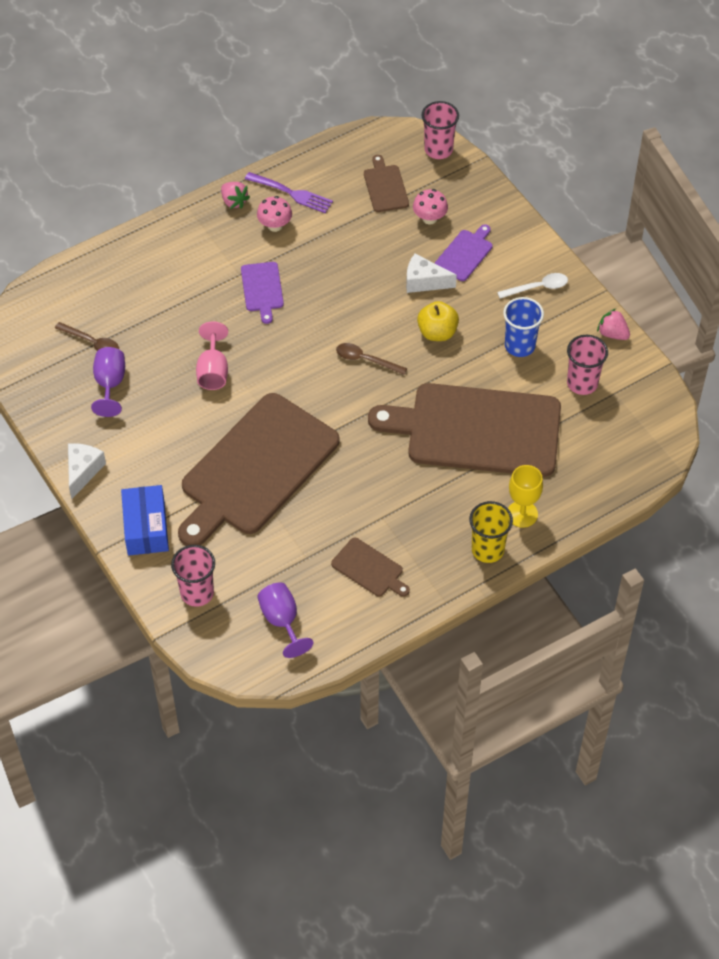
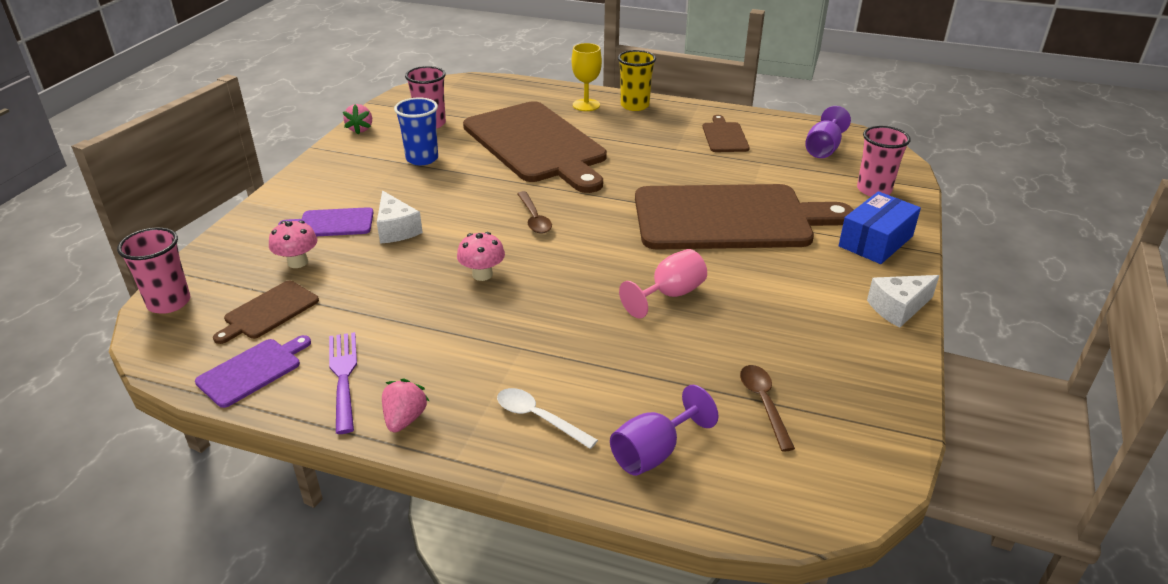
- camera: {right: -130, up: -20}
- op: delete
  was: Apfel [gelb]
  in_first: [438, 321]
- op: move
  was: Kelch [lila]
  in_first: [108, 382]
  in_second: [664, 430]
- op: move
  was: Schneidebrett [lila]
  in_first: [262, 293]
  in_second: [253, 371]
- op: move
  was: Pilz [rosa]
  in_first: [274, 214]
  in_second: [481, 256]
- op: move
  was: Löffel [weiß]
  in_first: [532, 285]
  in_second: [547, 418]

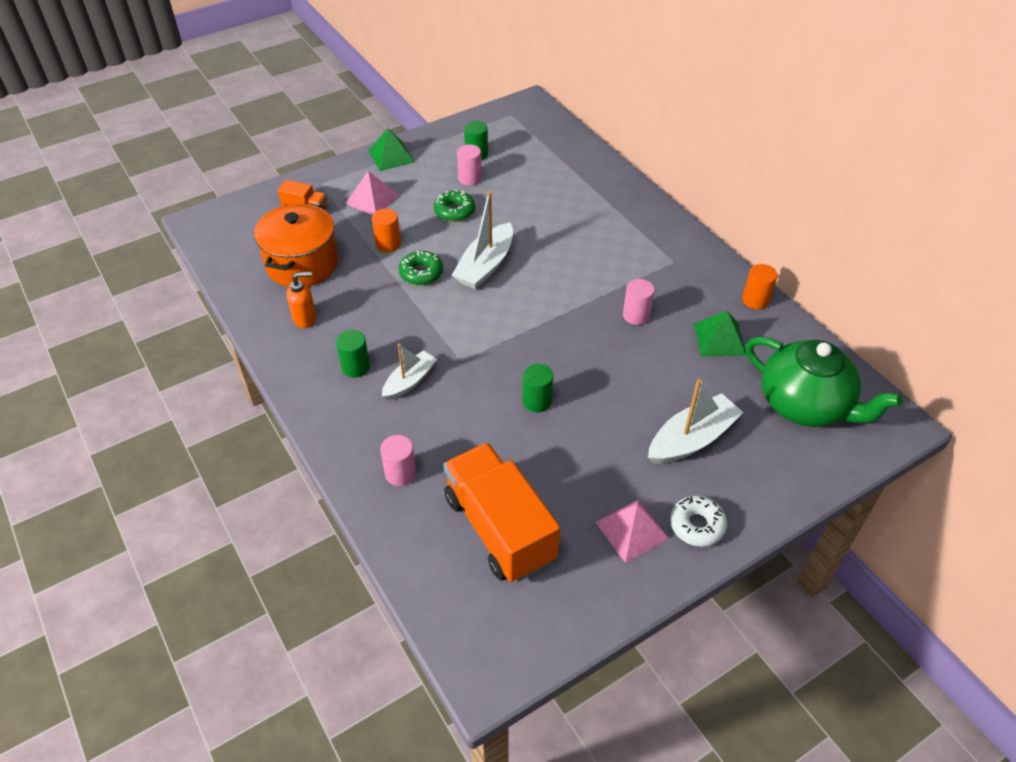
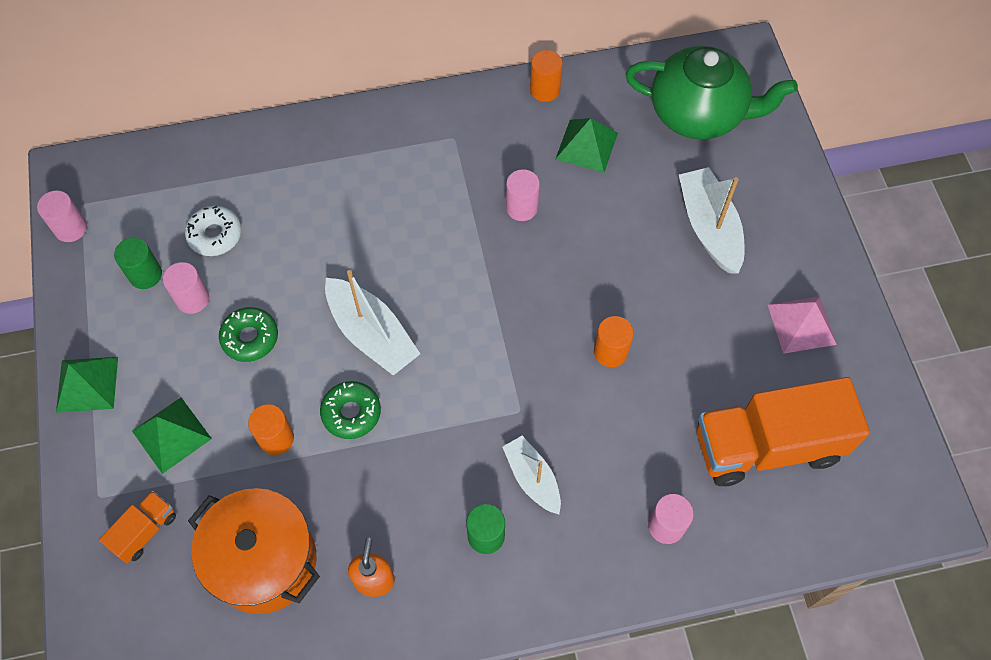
- camera: {right: -70, up: 15}
- op: insert
  now: Vollzylinder [rosa]
  in_second: [62, 216]
- op: move
  was: Donut [weiß]
  in_first: [698, 521]
  in_second: [213, 231]
- op: recolor
  was: Pyramide [rosa]
  now: Pyramide [grün]
  in_first: [372, 193]
  in_second: [172, 435]
- op: recolor
  was: Vollzylinder [grün]
  now: Vollzylinder [orange]
  in_first: [537, 388]
  in_second: [614, 341]
- op: rotate
  was: Teekanne [grün]
  in_first: [824, 382]
  in_second: [711, 93]
  clockwise: 45

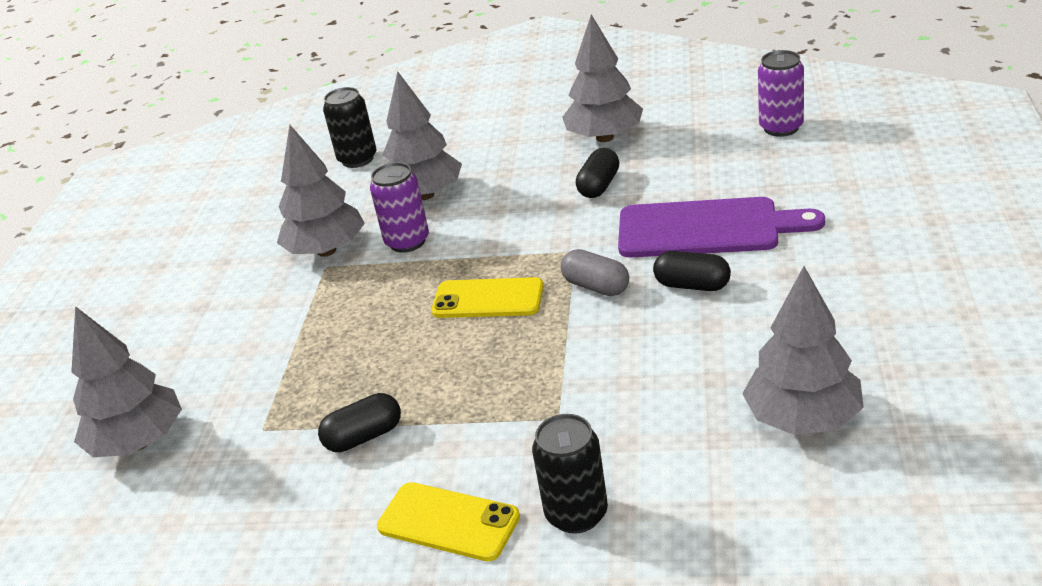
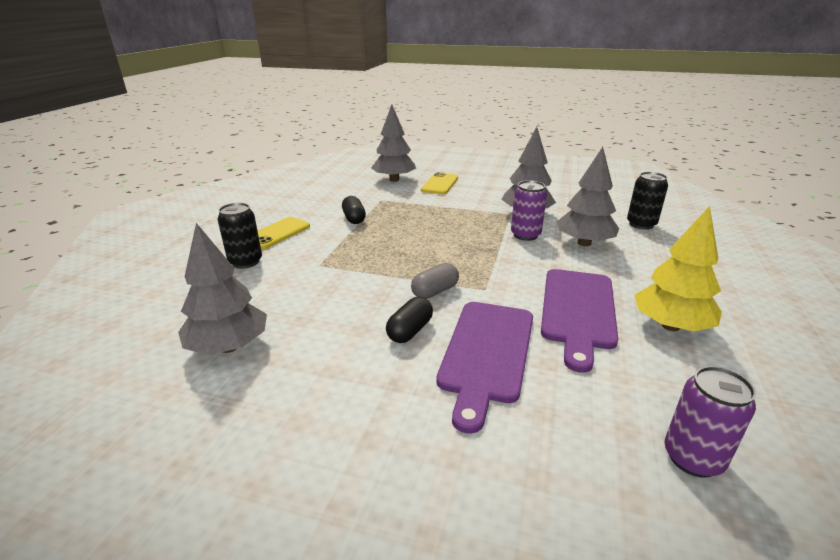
- camera: {right: 95, up: -5}
- op: move
  was: Handy [gelb]
  in_first: [487, 297]
  in_second: [439, 183]
- op: replace
  was: Kapsel [schwarz]
  now: Schneidebrett [lila]
  in_first: [597, 173]
  in_second: [579, 321]
- op: recolor
  was: Baum [grau]
  now: Baum [gelb]
  in_first: [602, 78]
  in_second: [678, 268]

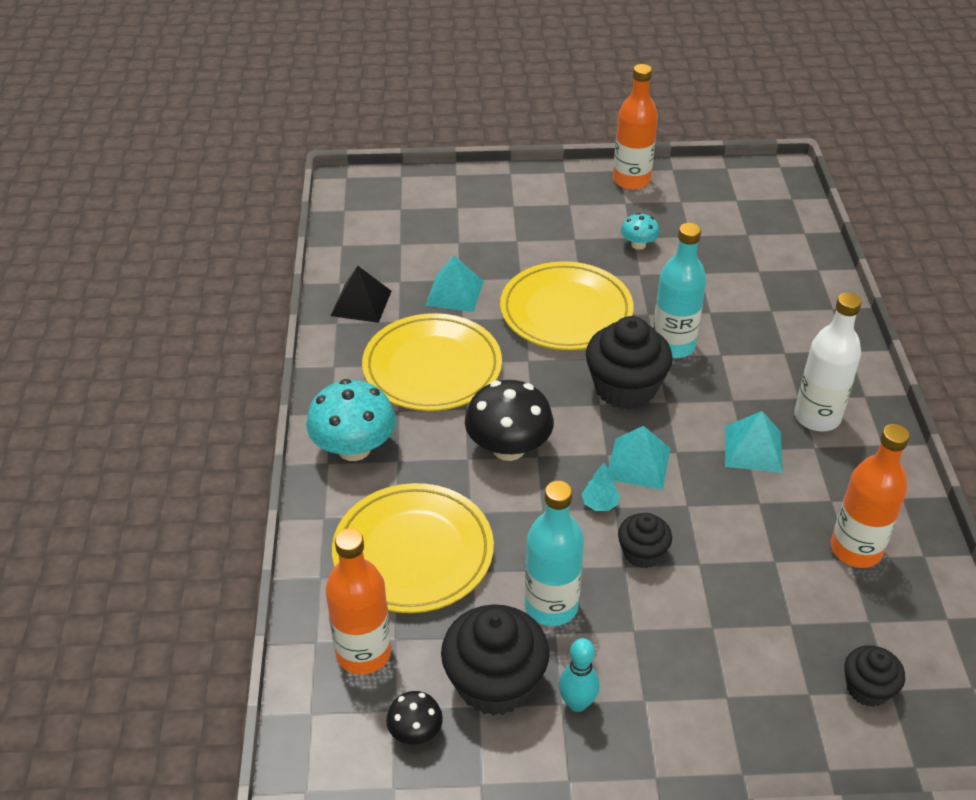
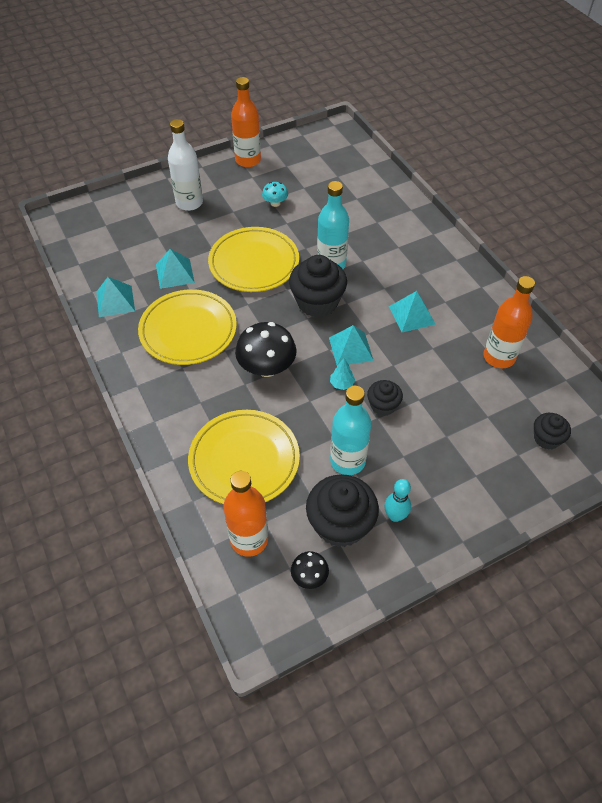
- camera: {right: -25, up: 10}
- op: delete
  was: Pilz [türkis]
  in_first: [351, 420]
- op: move
  was: Flasche [weiß]
  in_first: [828, 361]
  in_second: [185, 165]
- op: recolor
  was: Pyramide [schwarz]
  now: Pyramide [türkis]
  in_first: [361, 294]
  in_second: [115, 297]

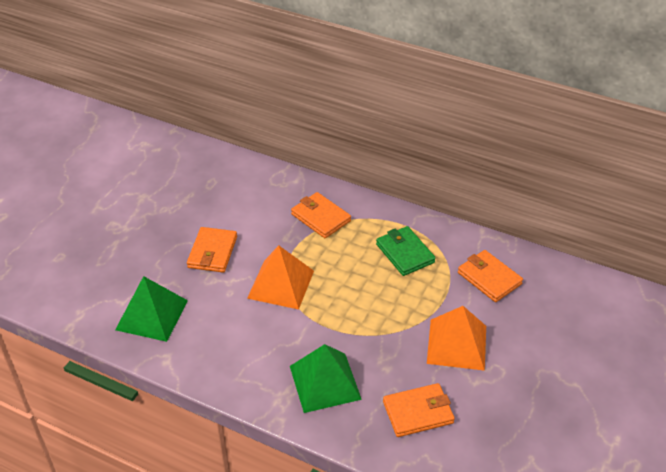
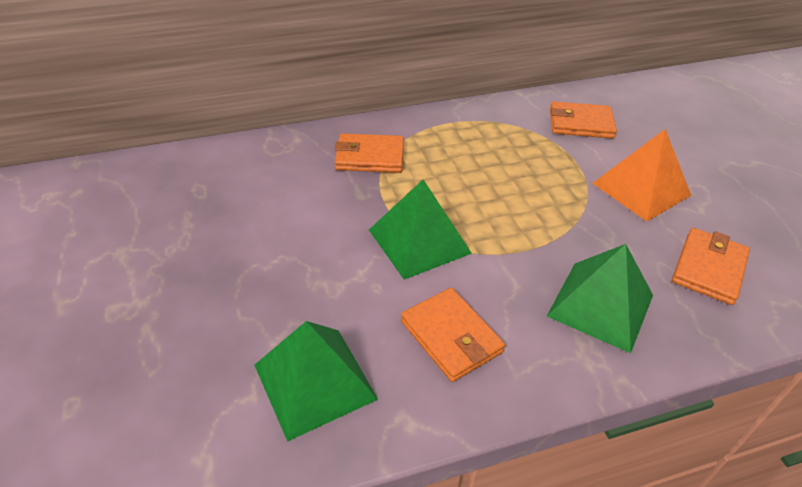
- camera: {right: -45, up: 0}
- op: delete
  was: Geldbörse [grün]
  in_first: [405, 251]
- op: move
  was: Geldbörse [orange]
  in_first: [212, 250]
  in_second: [453, 335]
- op: recolor
  was: Pyramide [orange]
  now: Pyramide [grün]
  in_first: [280, 278]
  in_second: [420, 229]

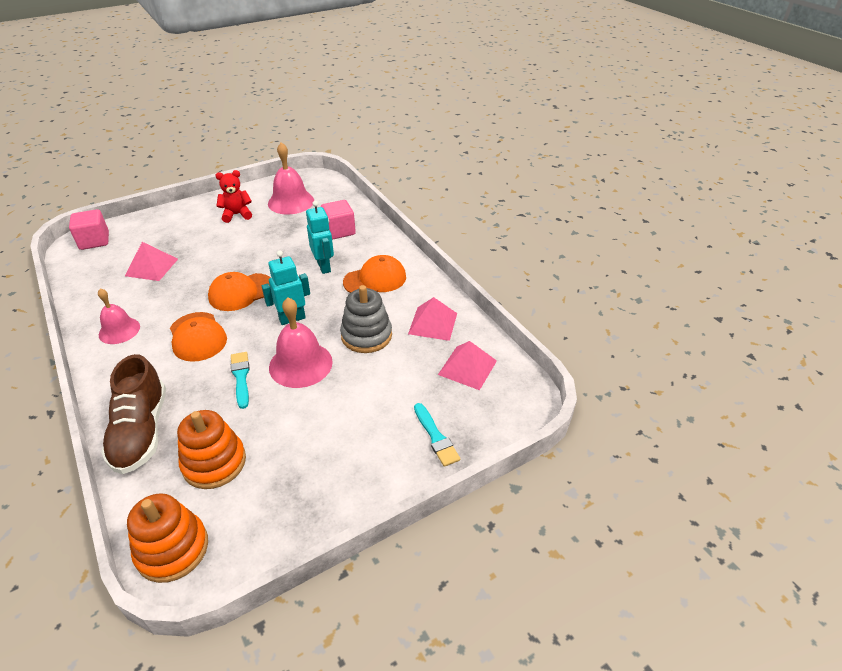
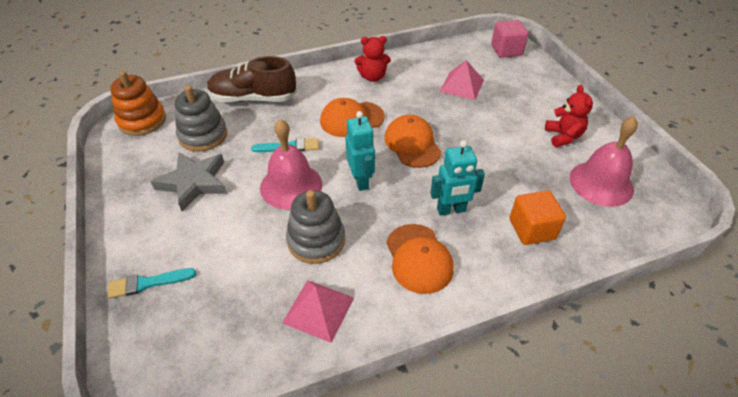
- camera: {right: 100, up: 5}
- op: delete
  was: Pyramide [rosa]
  in_first: [467, 365]
- op: insert
  now: Stern [grau]
  in_second: [189, 182]
- op: replace
  was: Glocke [rosa]
  now: Teddybär [rot]
  in_first: [119, 316]
  in_second: [372, 59]
- op: recolor
  was: Stapelspielzeug [orange]
  now: Stapelspielzeug [grau]
  in_first: [211, 449]
  in_second: [201, 119]
- op: recolor
  was: Kubus [rosa]
  now: Kubus [orange]
  in_first: [338, 220]
  in_second: [538, 217]

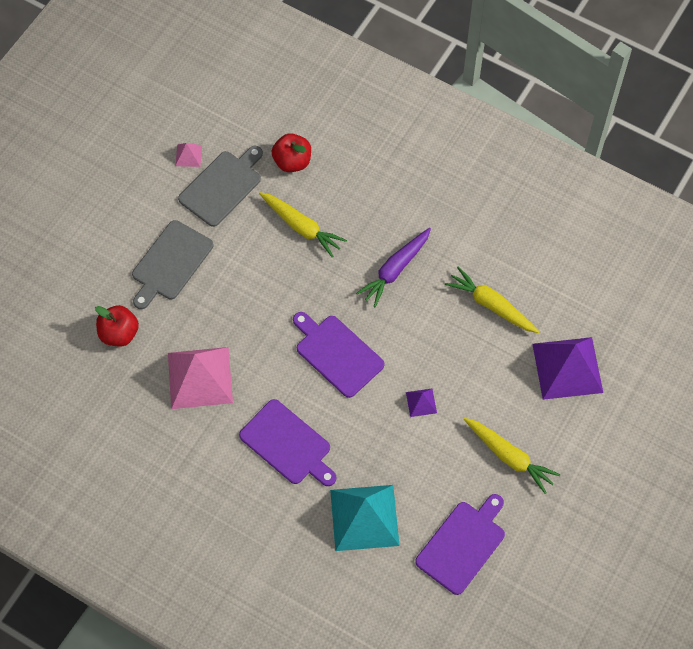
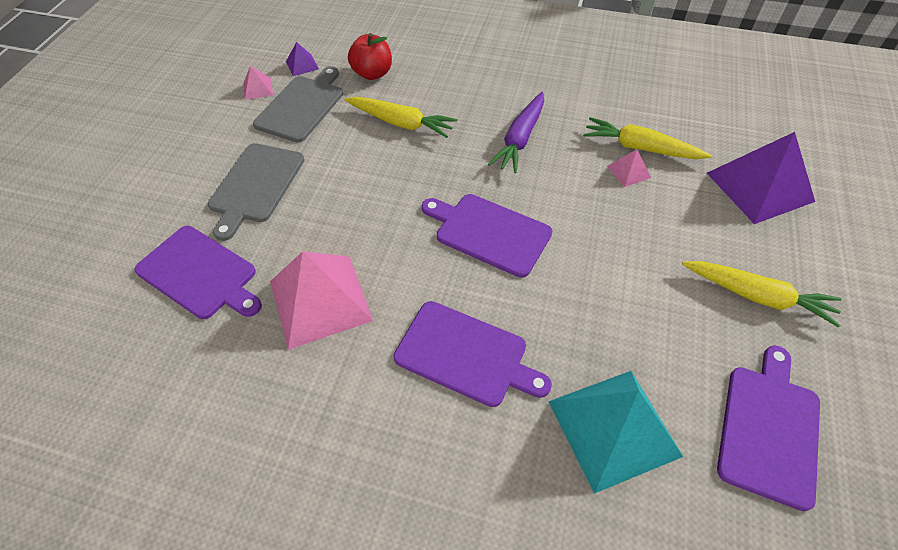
- camera: {right: -15, up: -10}
- op: insert
  now: Pyramide [rosa]
  in_second: [629, 168]
- op: move
  was: Pyramide [lila]
  in_first: [421, 403]
  in_second: [302, 59]
- op: replace
  was: Apfel [rot]
  now: Schneidebrett [lila]
  in_first: [117, 325]
  in_second: [198, 272]

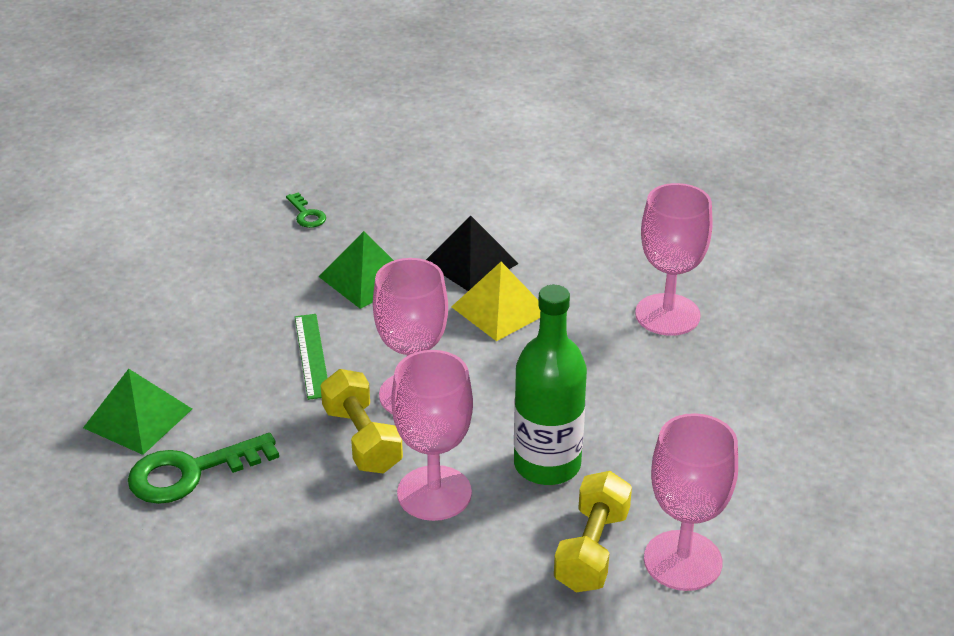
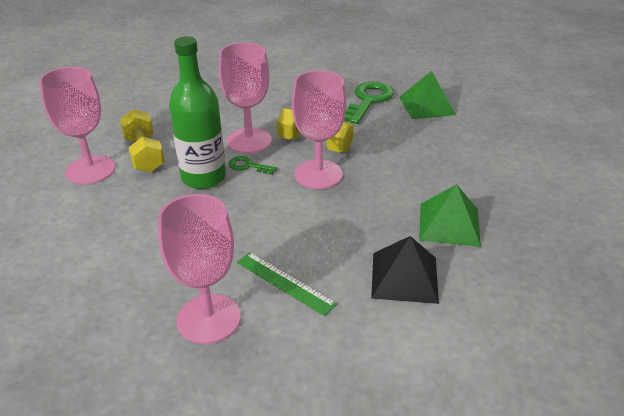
- camera: {right: 140, up: 0}
- op: delete
  was: Pyramide [gelb]
  in_first: [495, 301]
- op: move
  was: Schlüssel [grün]
  in_first: [306, 210]
  in_second: [252, 165]
- op: move
  was: Lineal [grün]
  in_first: [311, 357]
  in_second: [287, 284]

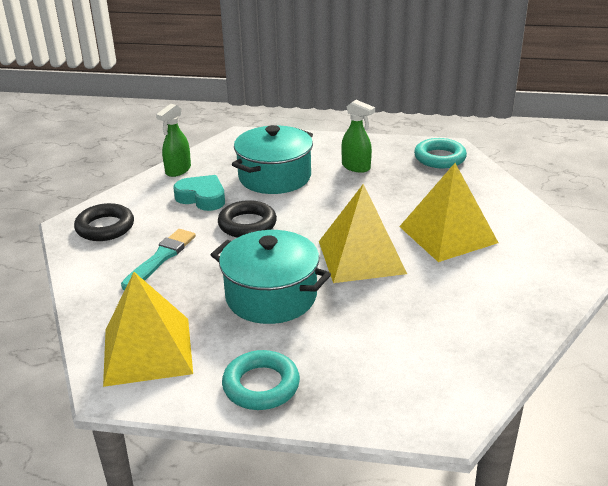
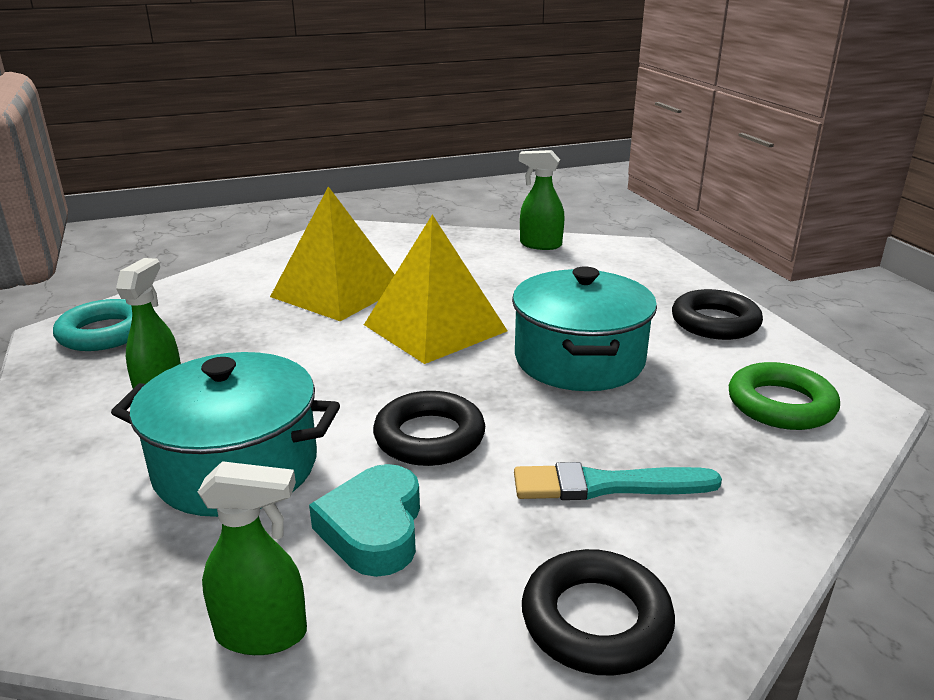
- camera: {right: -120, up: -5}
- op: insert
  now: Sprühflasche [grün]
  in_second: [541, 200]
- op: replace
  was: Pyramide [gelb]
  now: Ring [grün]
  in_first: [148, 329]
  in_second: [784, 396]
- op: recolor
  was: Ring [türkis]
  now: Ring [schwarz]
  in_first: [261, 380]
  in_second: [717, 314]

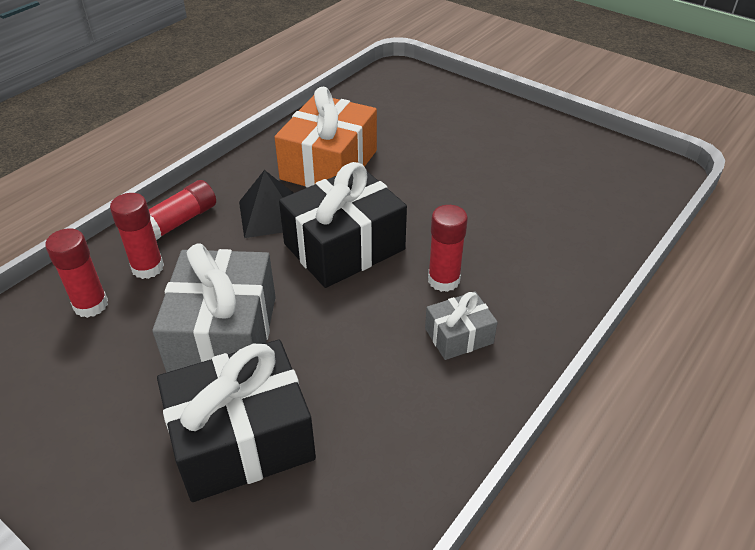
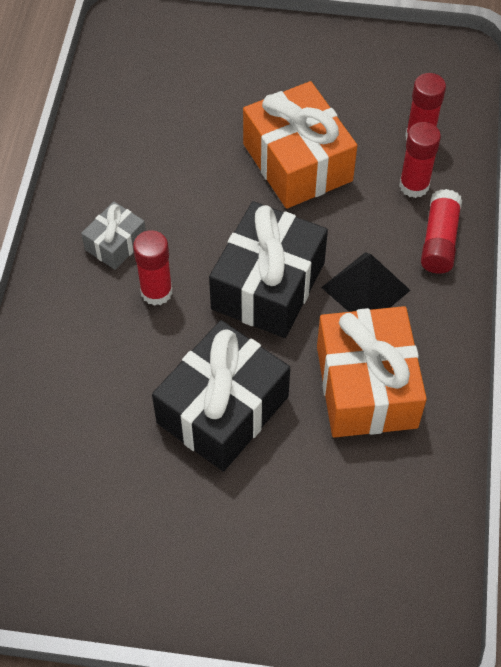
- camera: {right: 150, up: 15}
- op: move
  was: Geschenk [schwarz]
  in_first: [236, 421]
  in_second: [221, 395]
- op: recolor
  was: Geschenk [grau]
  now: Geschenk [orange]
  in_first: [214, 308]
  in_second: [300, 145]

